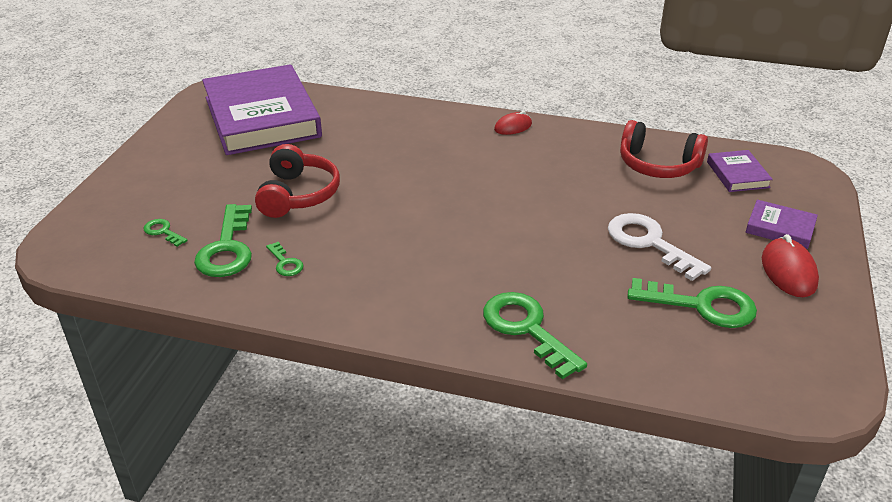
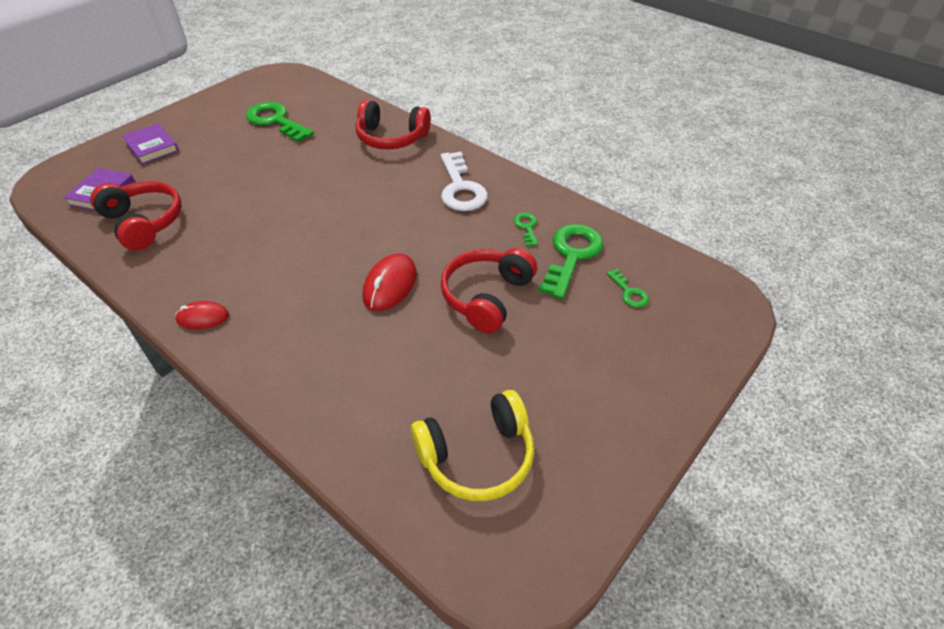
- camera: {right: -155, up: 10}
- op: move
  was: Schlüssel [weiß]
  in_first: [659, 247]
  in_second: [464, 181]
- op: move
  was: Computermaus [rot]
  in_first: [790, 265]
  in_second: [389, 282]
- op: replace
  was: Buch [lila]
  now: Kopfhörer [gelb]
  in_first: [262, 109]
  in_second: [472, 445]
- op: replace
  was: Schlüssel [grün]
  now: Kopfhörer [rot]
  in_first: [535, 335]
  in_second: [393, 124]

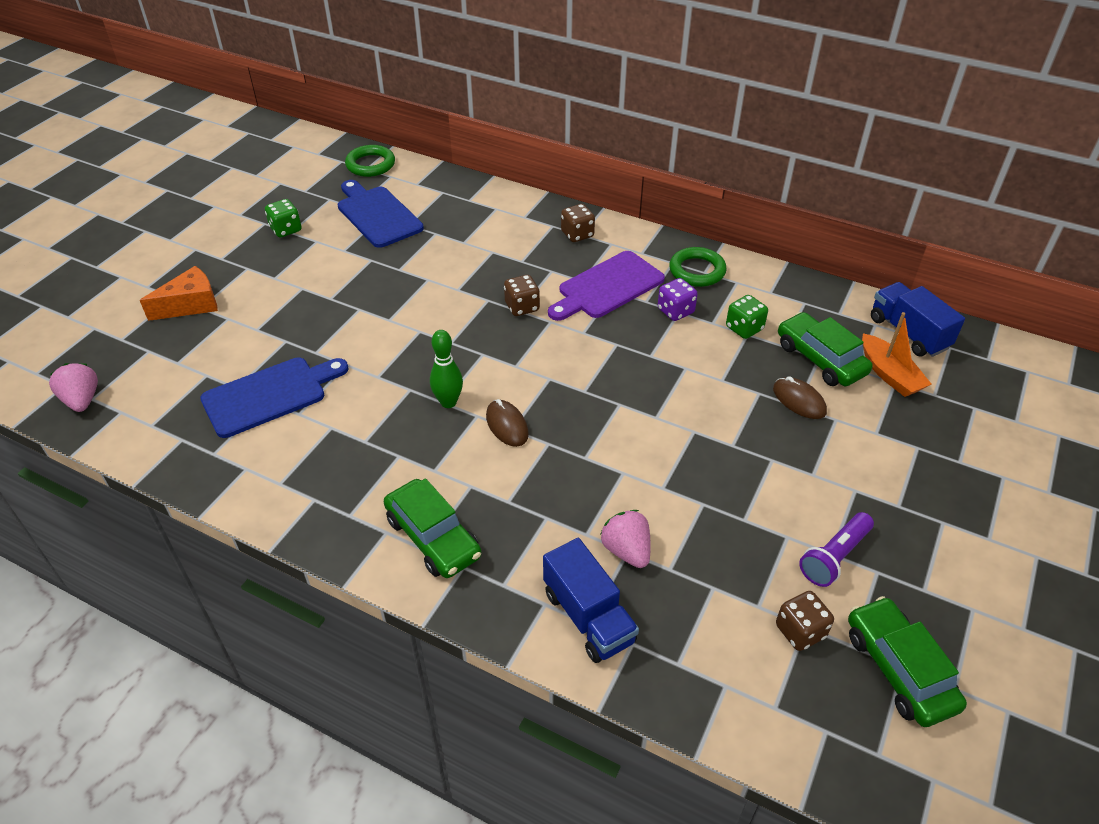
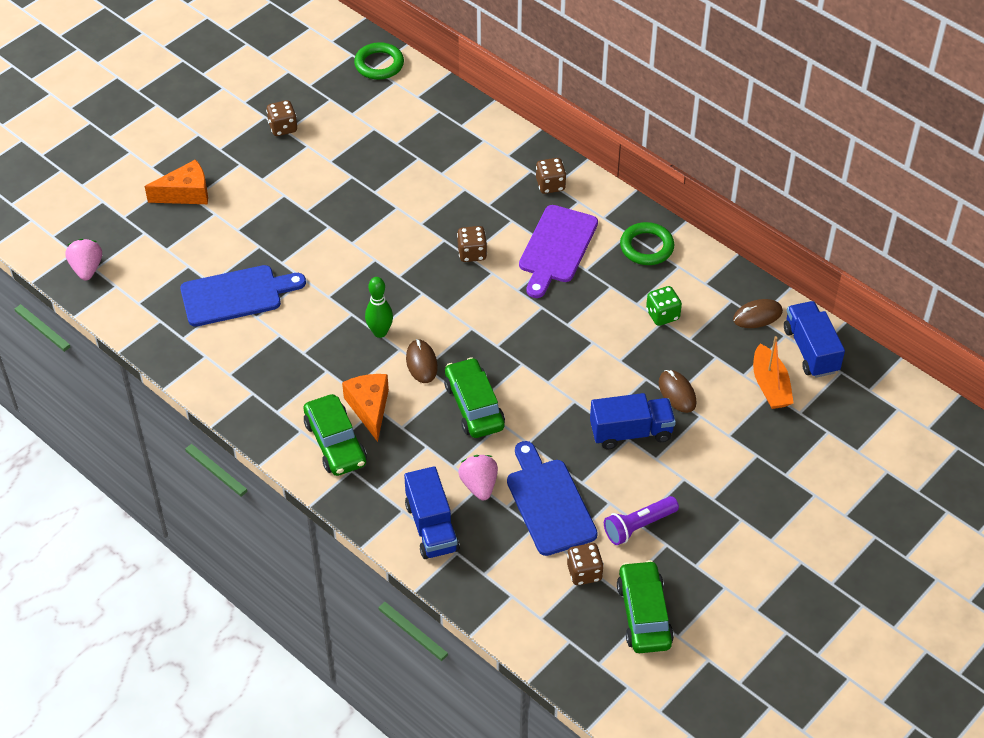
- camera: {right: 15, up: 5}
- op: delete
  was: Spielwürfel [lila]
  in_first: [678, 299]
- op: insert
  now: Käse [orange]
  in_second: [365, 408]
- op: insert
  now: Lastwagen [blau]
  in_second: [633, 421]
- op: insert
  now: Computermaus [braun]
  in_second: [758, 313]
- op: move
  was: Schneidebrett [blau]
  in_first: [381, 214]
  in_second: [552, 498]
- op: move
  was: Auto [grün]
  in_first: [825, 349]
  in_second: [474, 397]
- op: recolor
  was: Spielwürfel [grün]
  now: Spielwürfel [braun]
  in_first: [283, 218]
  in_second: [281, 118]
- op: rotate
  was: Schneidebrett [lila]
  in_first: [606, 286]
  in_second: [558, 251]
  clockwise: -45

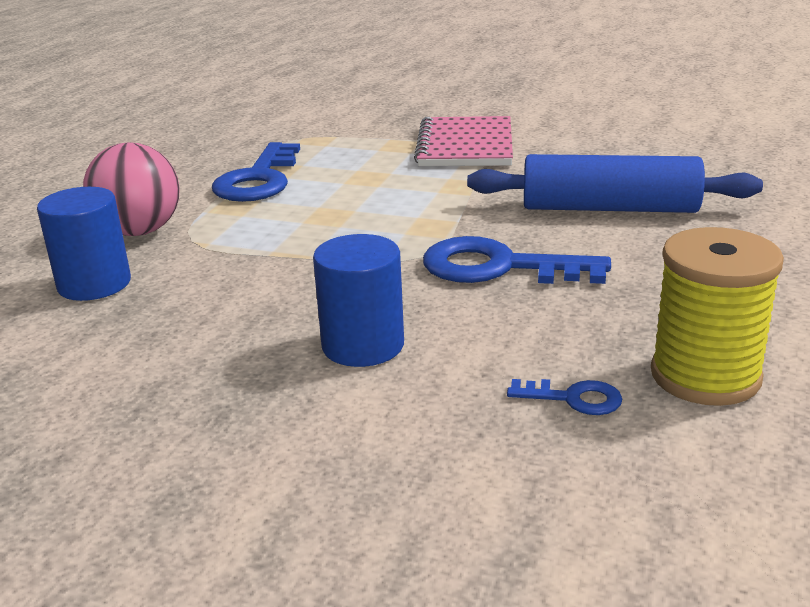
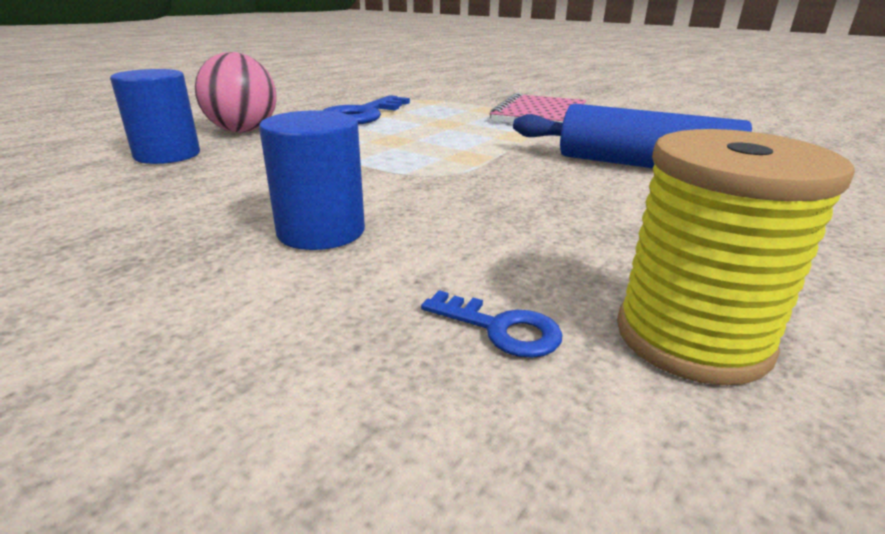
- camera: {right: 15, up: 0}
- op: delete
  was: Schlüssel [blau]
  in_first: [517, 260]

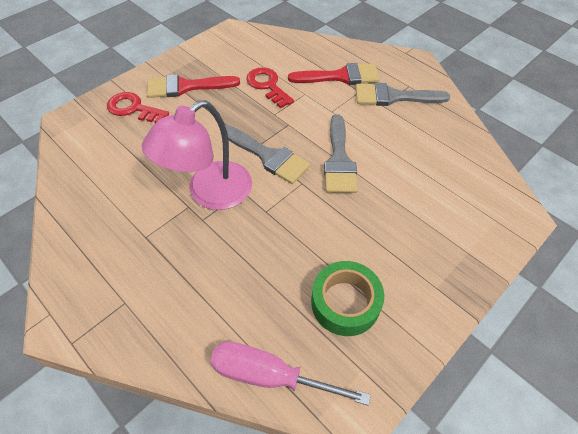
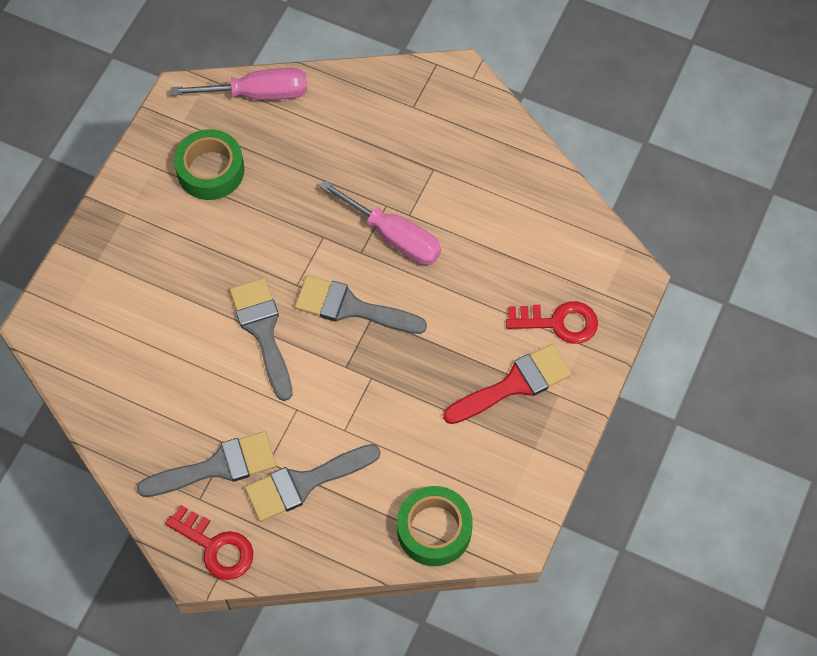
- camera: {right: 160, up: 10}
- op: insert
  now: Klebeband [grün]
  in_second: [435, 526]
- op: move
  was: Schlüssel [rot]
  in_first: [270, 87]
  in_second: [209, 542]
- op: replace
  was: Lampe [rosa]
  now: Schraubenzieher [rosa]
  in_first: [197, 155]
  in_second: [380, 222]
- op: recolor
  was: Pinsel [rot]
  now: Pinsel [grau]
  in_first: [333, 74]
  in_second: [313, 483]

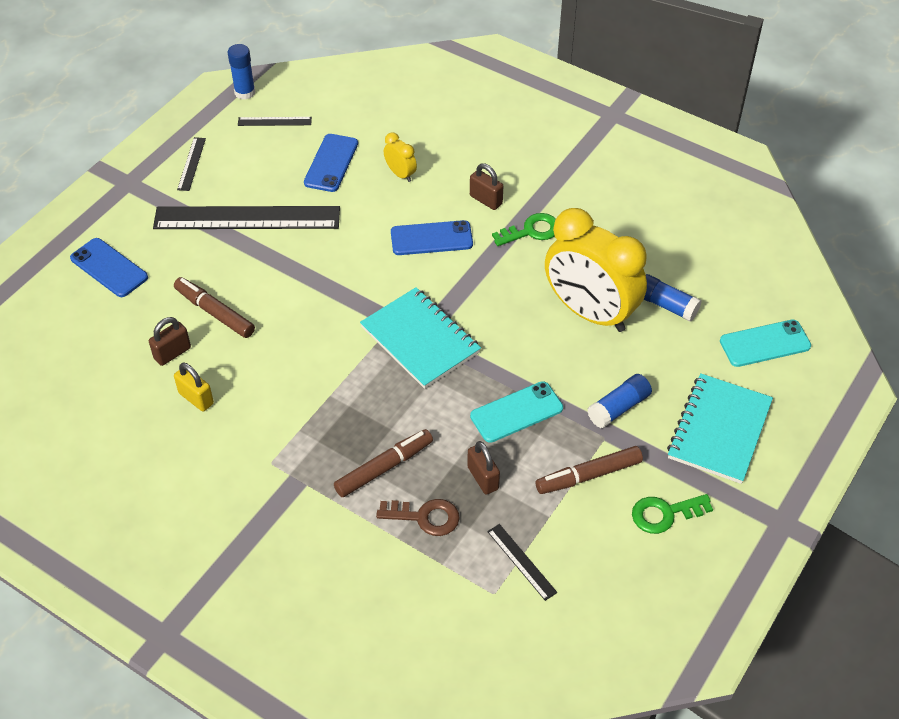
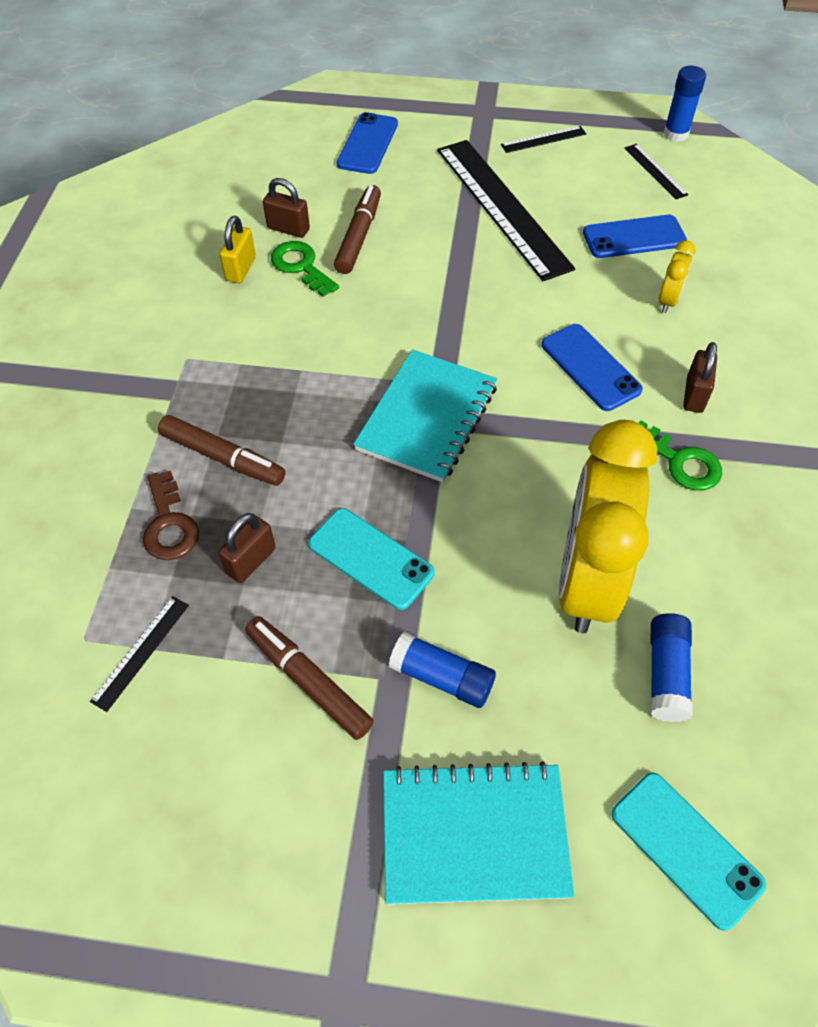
- camera: {right: 65, up: 5}
- op: move
  was: Schlüssel [grün]
  in_first: [672, 514]
  in_second: [305, 269]

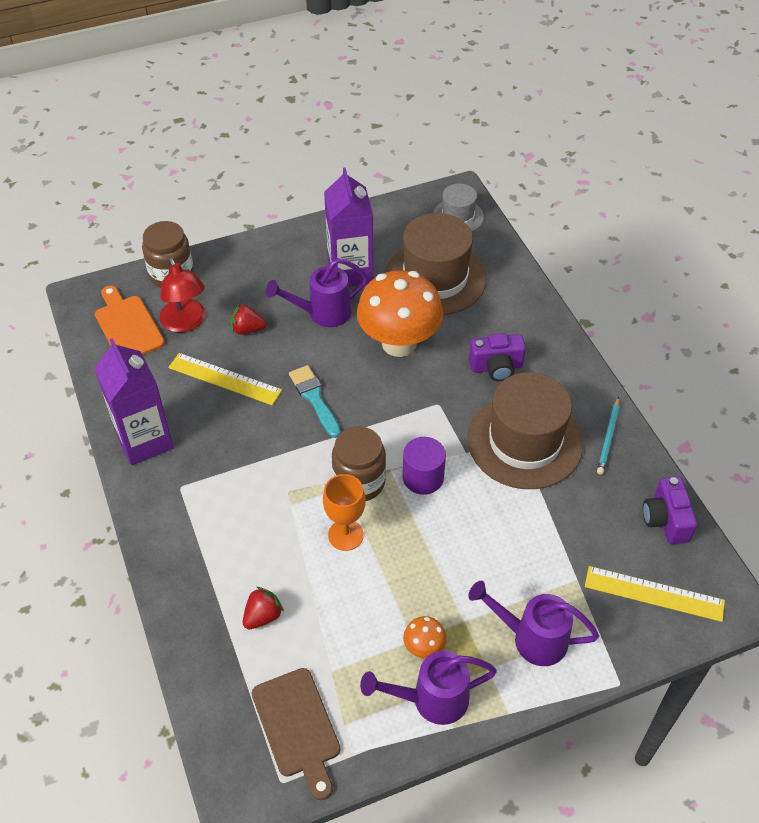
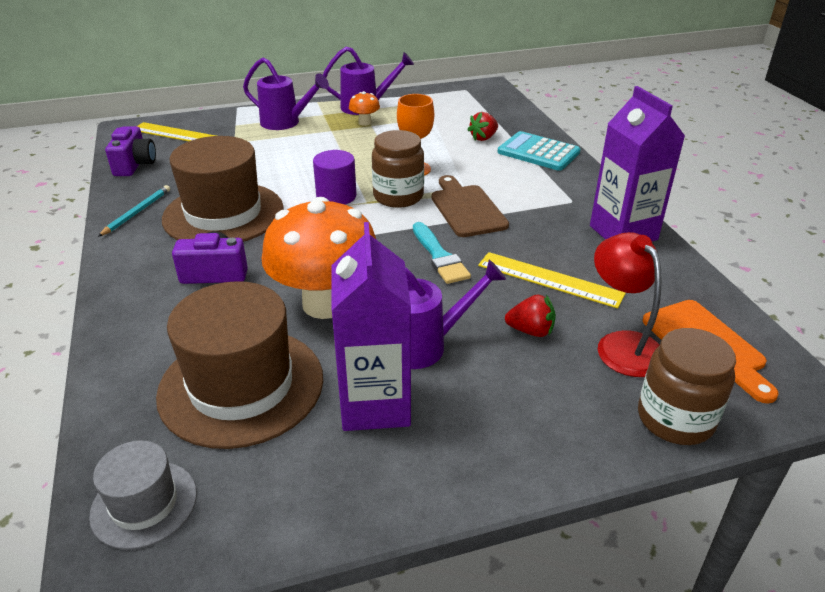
- camera: {right: -175, up: -15}
- op: insert
  now: Taschenrechner [türkis]
  in_second: [539, 151]
- op: move
  was: Schneidebrett [braun]
  in_first: [296, 734]
  in_second: [470, 206]

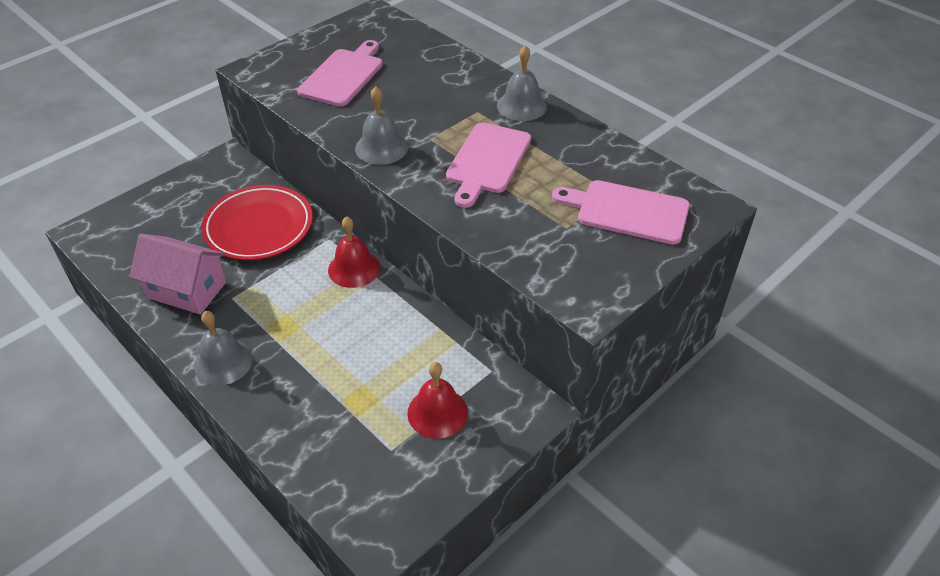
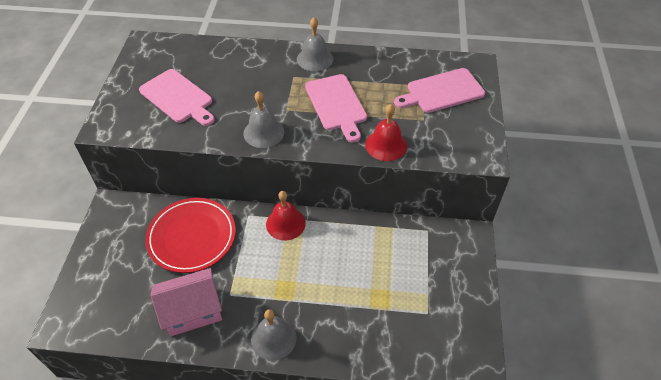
- camera: {right: -40, up: 5}
- op: move
  was: Glocke [rot]
  in_first: [437, 400]
  in_second: [386, 132]
- op: rotate
  was: Schneidebrett [rosa]
  in_first: [340, 73]
  in_second: [177, 97]
  clockwise: 150

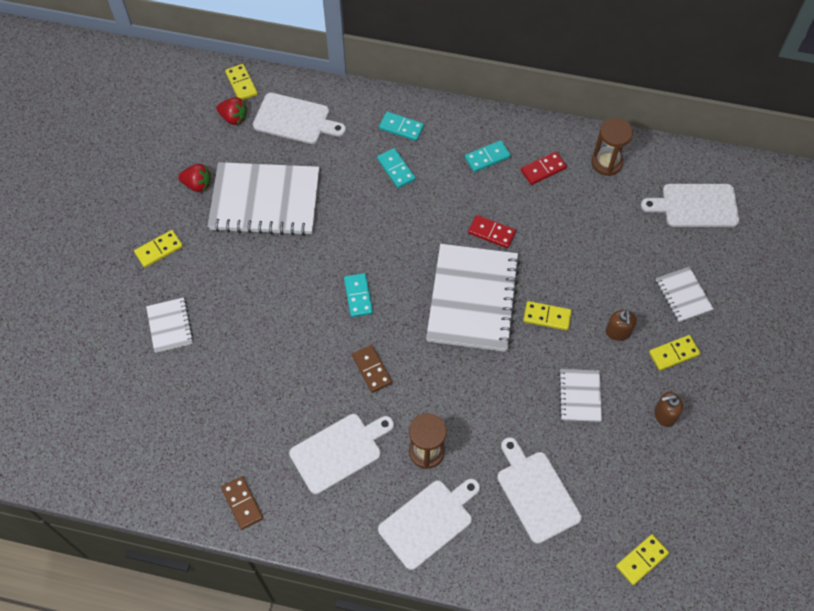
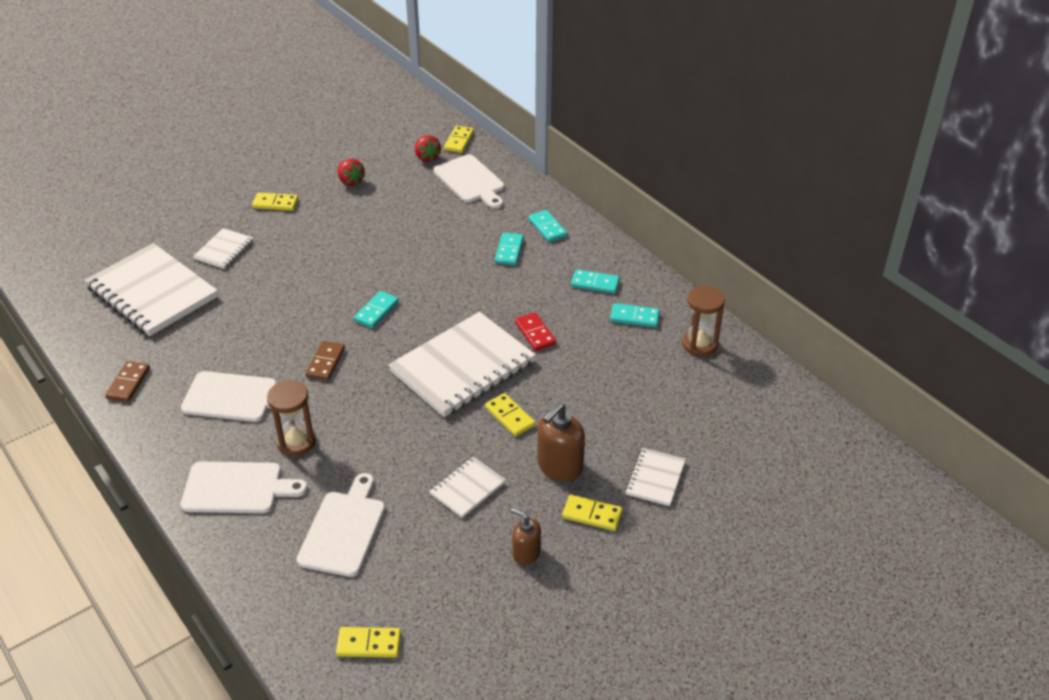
- camera: {right: 40, up: -20}
- op: delete
  was: Schneidebrett [weiß]
  in_first: [690, 205]
- op: move
  was: Notizbuch [weiß]
  in_first: [263, 199]
  in_second: [151, 289]
- op: recolor
  was: Dominostein [rot]
  now: Dominostein [türkis]
  in_first: [544, 168]
  in_second: [635, 315]
- op: resize
  was: Seifenspender [braun]
  in_first: [621, 325]
  in_second: [561, 442]
  ratio: 1.6

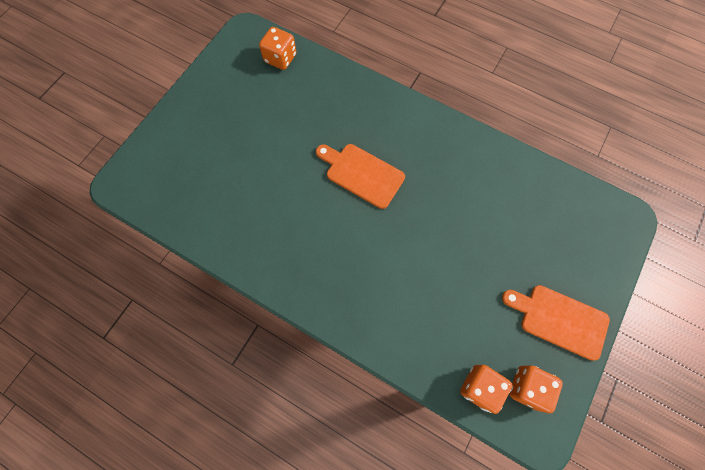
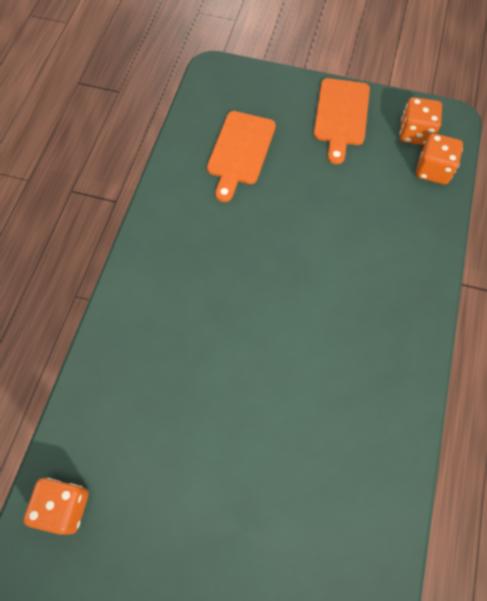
- camera: {right: -105, up: -5}
- op: move
  was: Schneidebrett [orange]
  in_first: [360, 176]
  in_second: [241, 156]

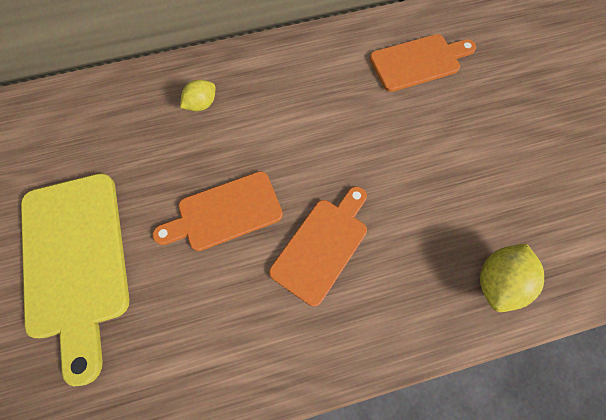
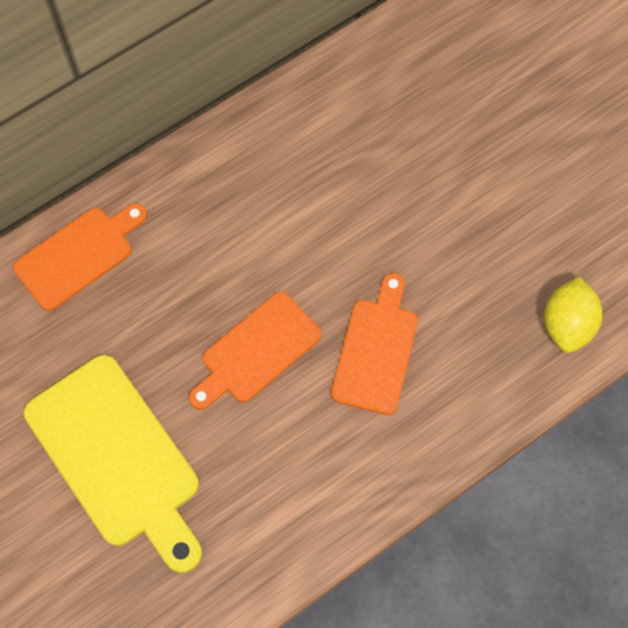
- camera: {right: -20, up: 0}
- op: delete
  was: Zitrone [gelb]
  in_first: [197, 96]
- op: move
  was: Schneidebrett [orange]
  in_first: [423, 63]
  in_second: [80, 257]

